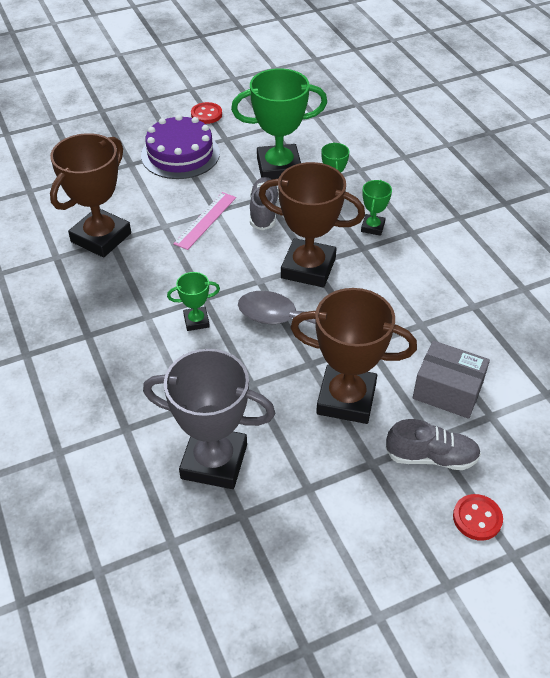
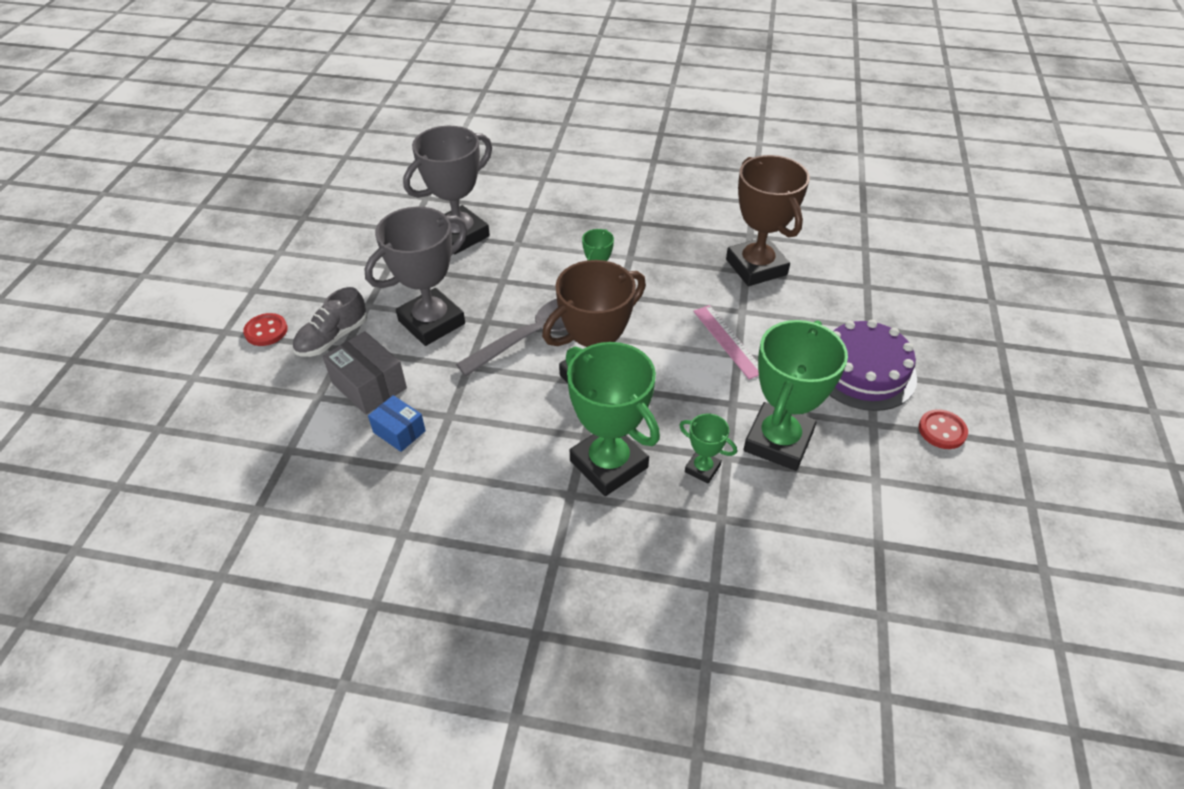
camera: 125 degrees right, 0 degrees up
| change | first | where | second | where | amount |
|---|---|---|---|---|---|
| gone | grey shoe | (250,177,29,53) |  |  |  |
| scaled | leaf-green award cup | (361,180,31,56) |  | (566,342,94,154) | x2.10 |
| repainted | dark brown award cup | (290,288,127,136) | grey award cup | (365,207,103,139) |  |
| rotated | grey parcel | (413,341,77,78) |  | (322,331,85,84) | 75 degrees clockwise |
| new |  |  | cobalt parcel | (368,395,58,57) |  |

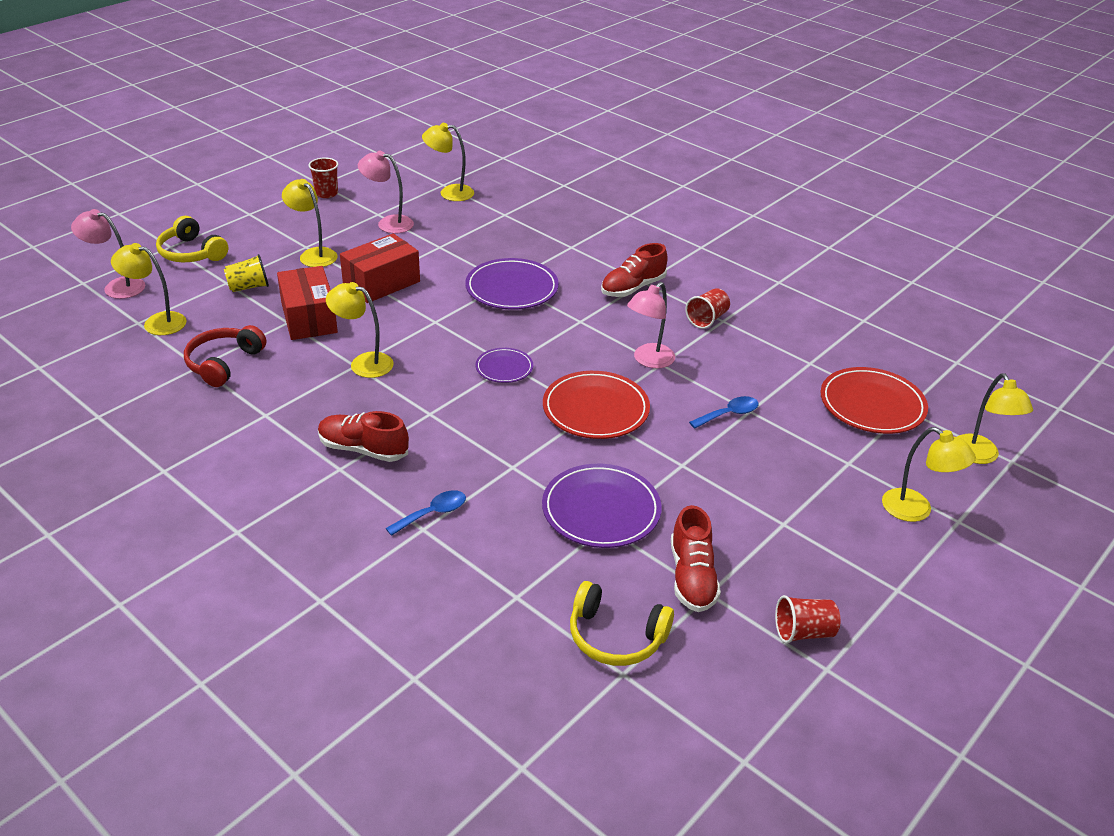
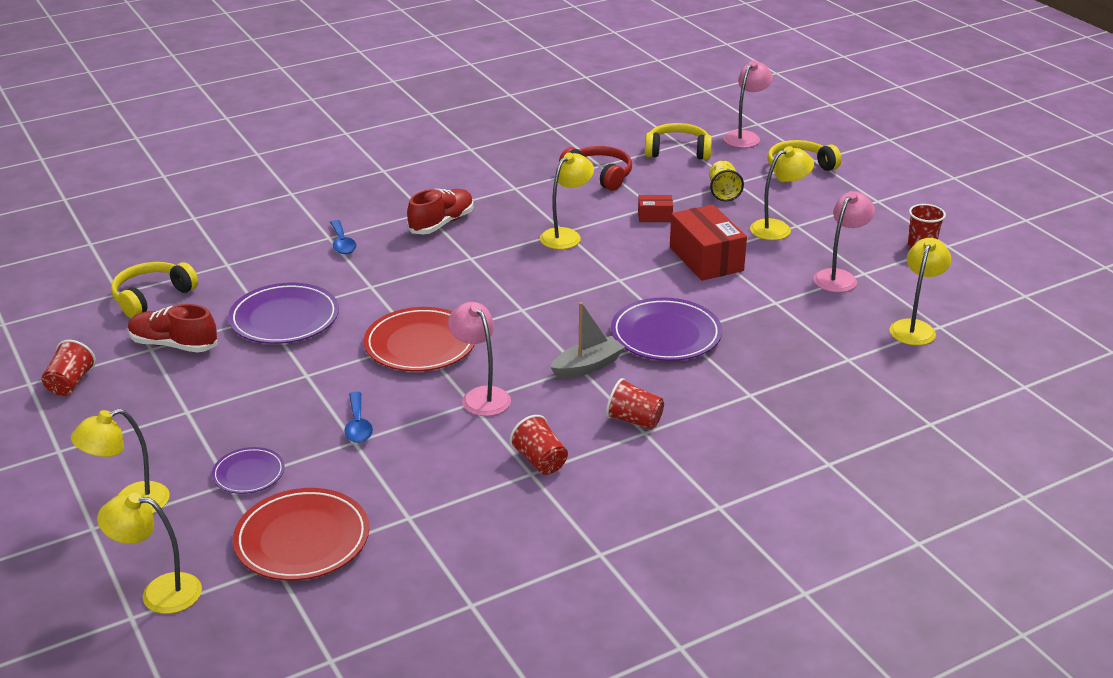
camera: 110 degrees right, 5 degrees down
| change | first | where | second | where | amount |
|---|---|---|---|---|---|
| swapped | yellow reading lamp | (111,243,76,92) | yellow headphones | (645,123,67,37) |  |
| swapped | scarlet shoe | (601,243,67,54) | scarlet tumbler | (606,378,58,52) |  |
| scaled | scarlet parcel | (277,266,61,74) |  | (638,195,35,27) | x0.49 |
| shifted | royal purple plate | (476,348,57,35) |  | (212,447,73,47) |  |
| new |  |  | grey toy boat | (550,302,75,77) |  |

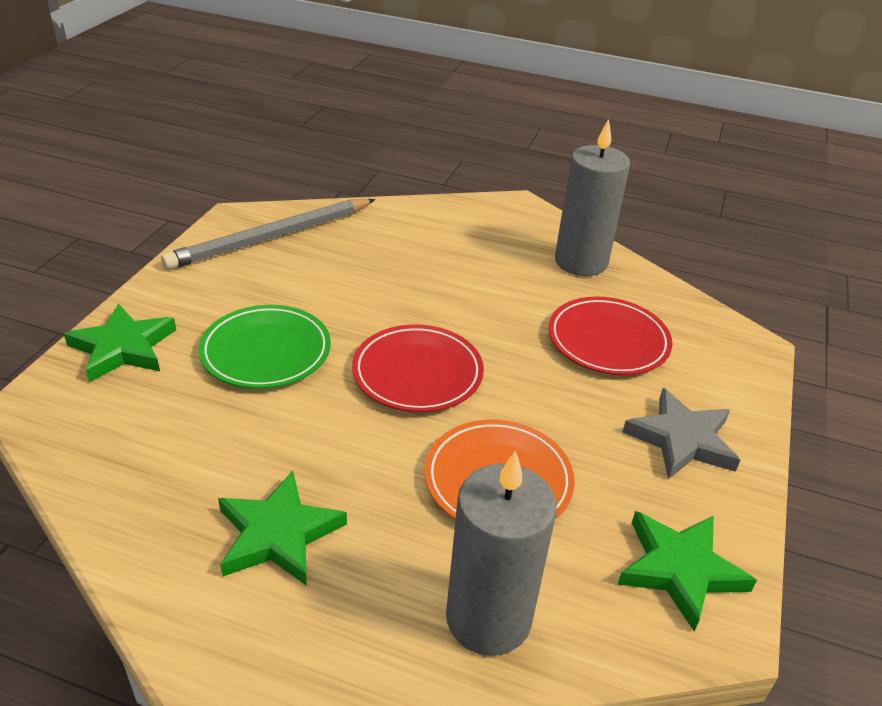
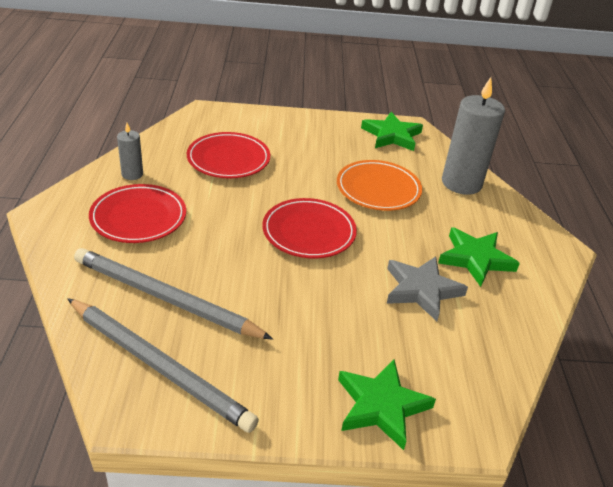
camera: 110 degrees left, 0 degrees up
| change | first | where | second | where | amount |
|---|---|---|---|---|---|
| scaled | grey pillar candle | (555,119,75,157) |  | (117,123,26,57) | x0.49 |
| gone | leaf-green plate | (199,305,132,84) |  |  |  |
| shifted | grey star | (623,388,117,91) |  | (387,256,81,65) |  |
| new |  |  | scarlet plate | (89,184,97,59) |  |
| new |  |  | grey pencil | (74,248,199,92) |  |

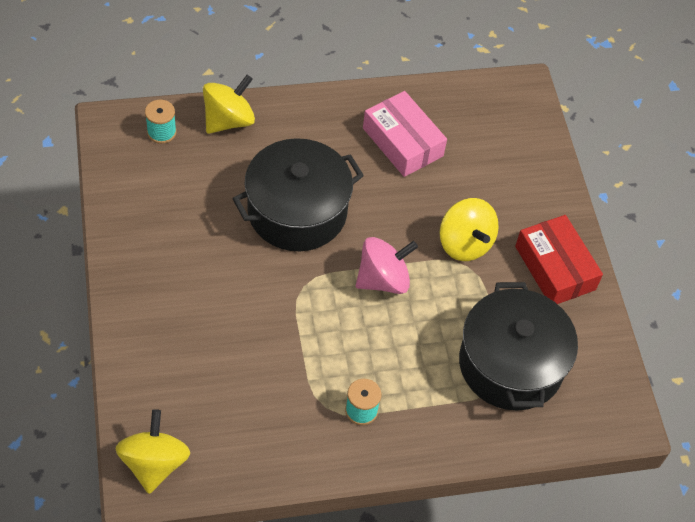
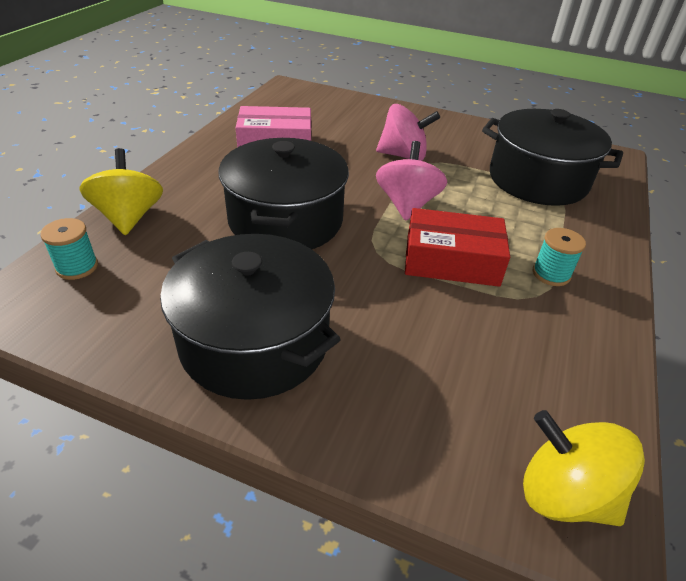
camera: 55 degrees left, 15 degrees down
| change | first | where | second | where | amount |
|---|---|---|---|---|---|
| repainted | yellow spinning top | (439,198,60,63) | rose-pink spinning top | (376,104,64,57) |  |
| shifted | scarlet parcel | (515,215,88,89) |  | (405,208,105,79) |  |
| new |  |  | jet-black cooking pot | (160,234,181,166) |  |

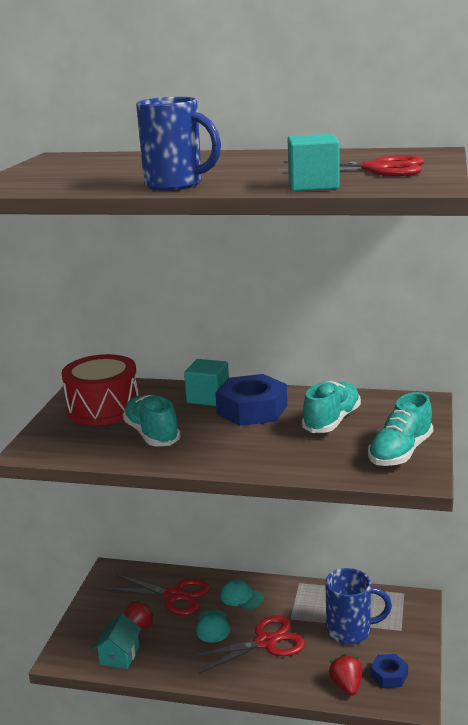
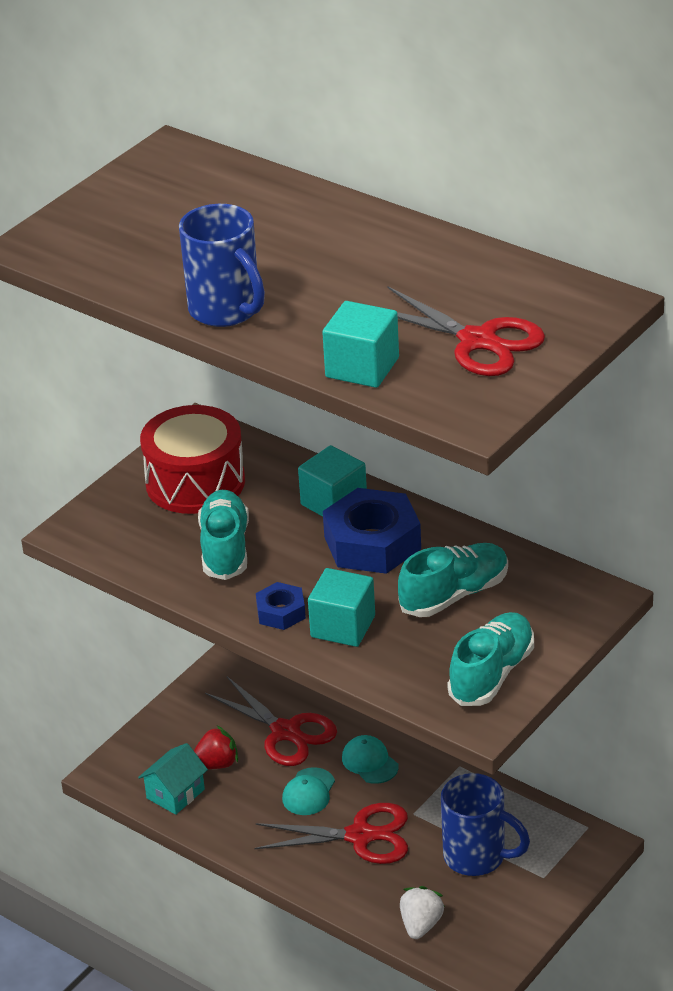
camera: 25 degrees right, 15 degrees up
| change | first | where | second | where | amount |
|---|---|---|---|---|---|
| rotated | turquoise shoe | (368,392,65,74) |  | (447,612,87,94) | 150 degrees clockwise |
| repainted | scarlet berry | (329,654,33,42) | white berry | (400,886,45,53) |  |
| shifted | cobalt hexagon nut | (370,654,38,34) |  | (256,582,50,48) |  |
| new |  |  | turquoise cube | (308,568,67,79) |  |

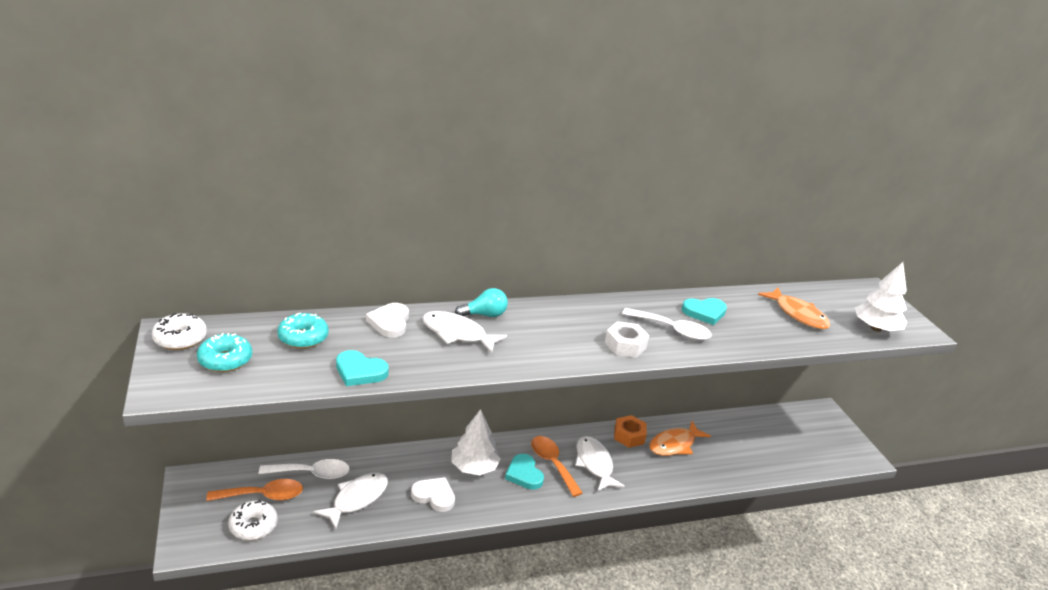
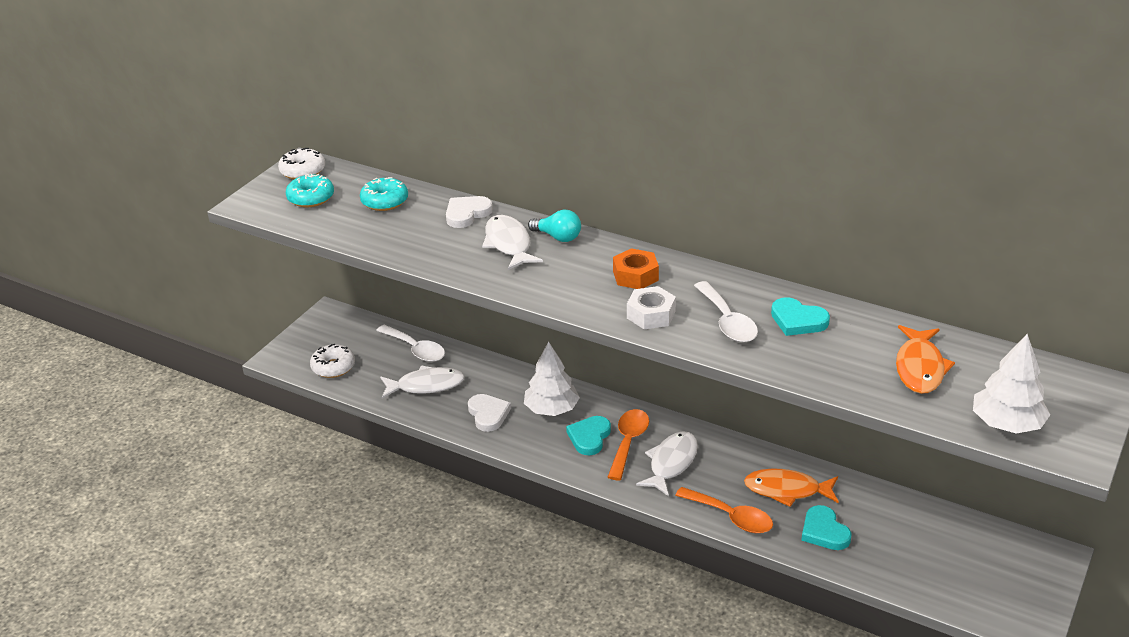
camera: 50 degrees right, 5 degrees up
| change | first | where | second | where | amount |
|---|---|---|---|---|---|
| shifted | turquoise heart shape | (336,350,53,36) |  | (801,505,50,45) |  |
| shifted | orange-coloured hexagon nut | (614,415,33,33) |  | (613,248,46,41) |  |
| shifted | orange-coloured teaspoon | (206,479,97,22) |  | (675,487,98,46) |  |

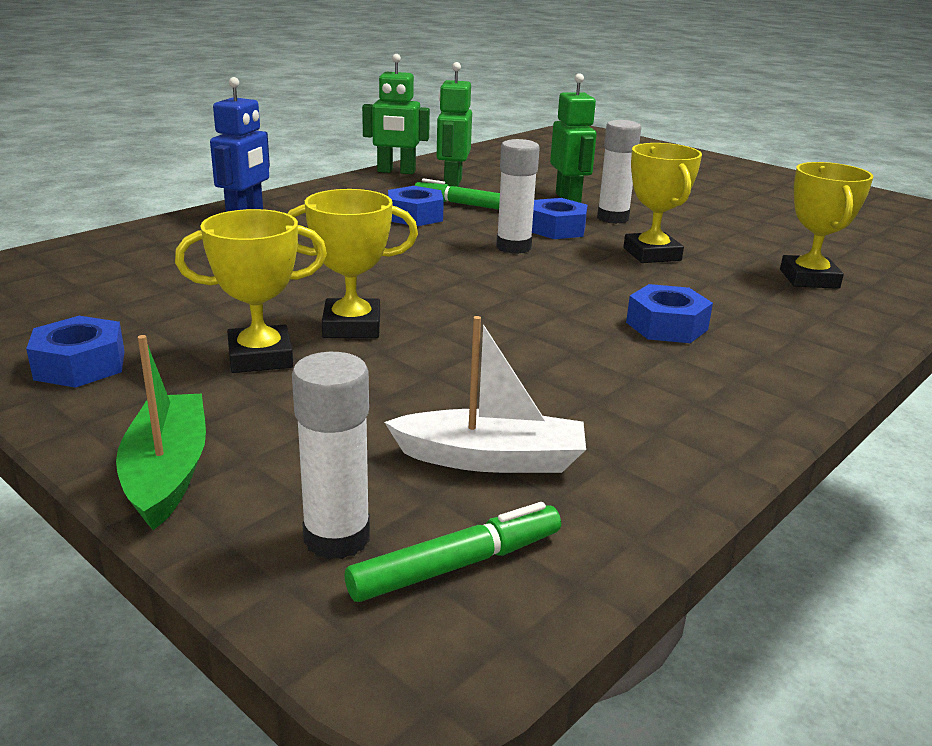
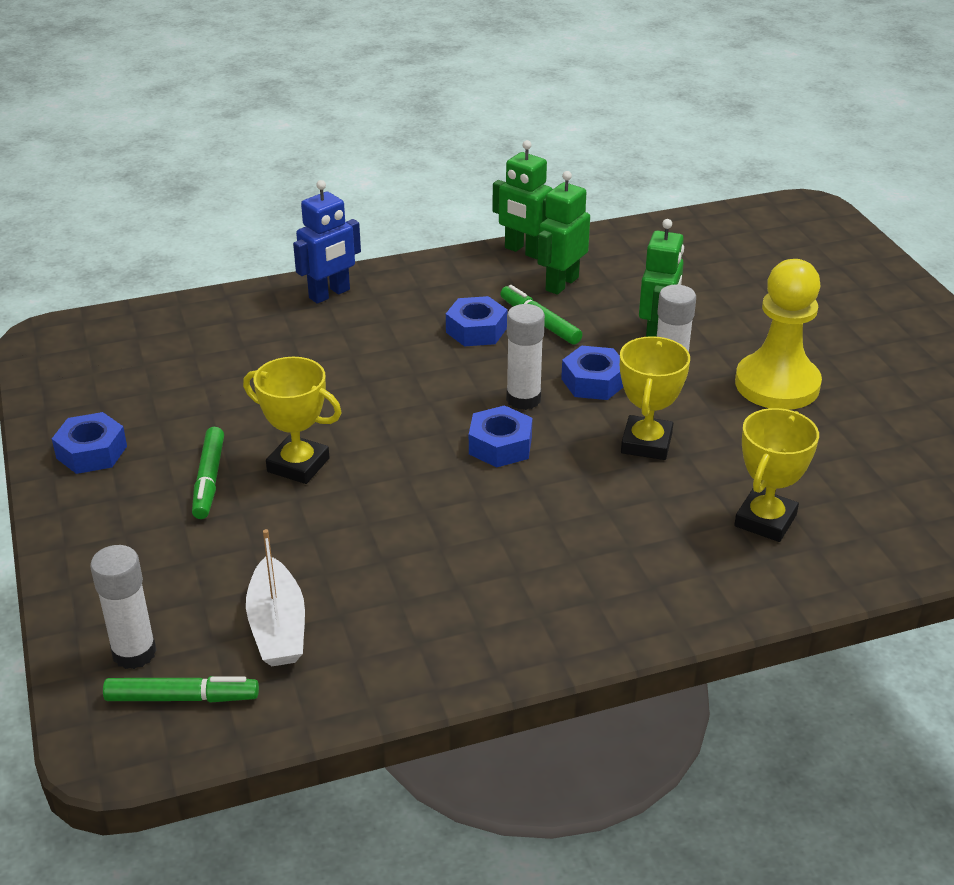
camera: 30 degrees right, 10 degrees up
| change | first | where | second | where | amount |
|---|---|---|---|---|---|
| swapped | yellow award cup | (175,209,152,164) | leaf-green felt pen | (192,427,32,92) |  |
| shifted | cobalt hexagon nut | (626,284,87,59) |  | (469,405,63,62) |  |
| rotated | white toy boat | (384,316,202,157) |  | (246,529,59,137) | 45 degrees clockwise |
| gone | leaf-green toy boat | (116,335,90,195) |  |  |  |
| new |  |  | yellow chess pawn | (735,259,87,151) |  |

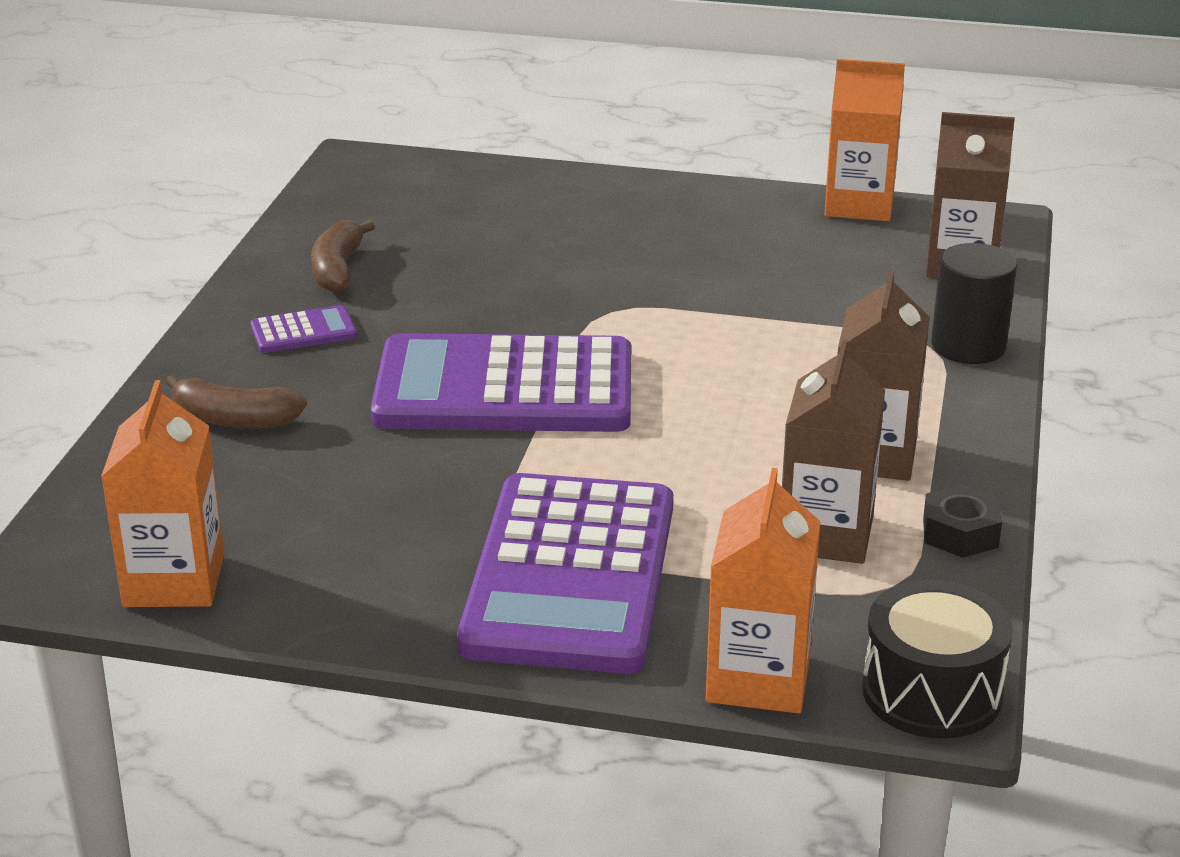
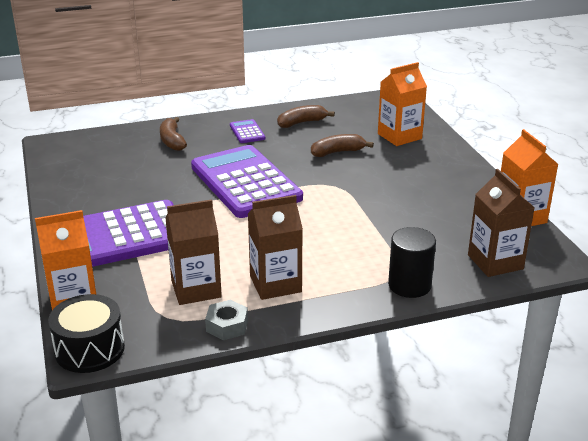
camera: 60 degrees right, 0 degrees up
| change | first | where | second | where | amount |
|---|---|---|---|---|---|
| rotated | royal purple pocket calculator | (250,305,107,48) |  | (230,119,36,24) | 150 degrees counterclockwise |
| shifted | orange-coloured carton | (101,380,123,227) |  | (378,62,49,84) |  |
| repainted | jet-black hexagon nut | (923,484,79,74) | grey hexagon nut | (205,300,43,40) |  |
| new |  |  | dark brown banana | (311,134,63,23) |  |

